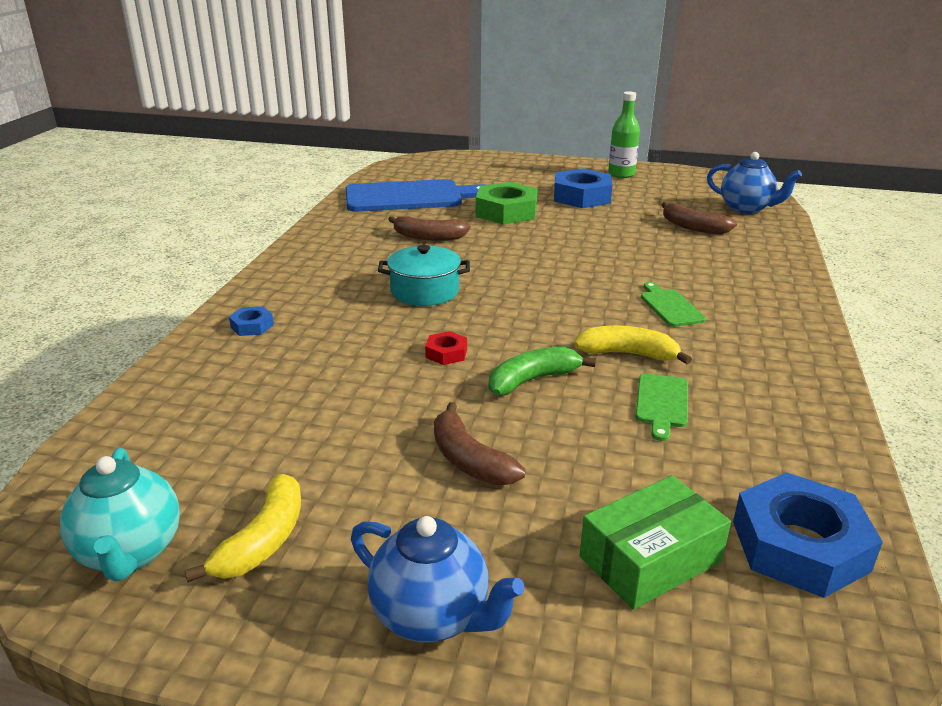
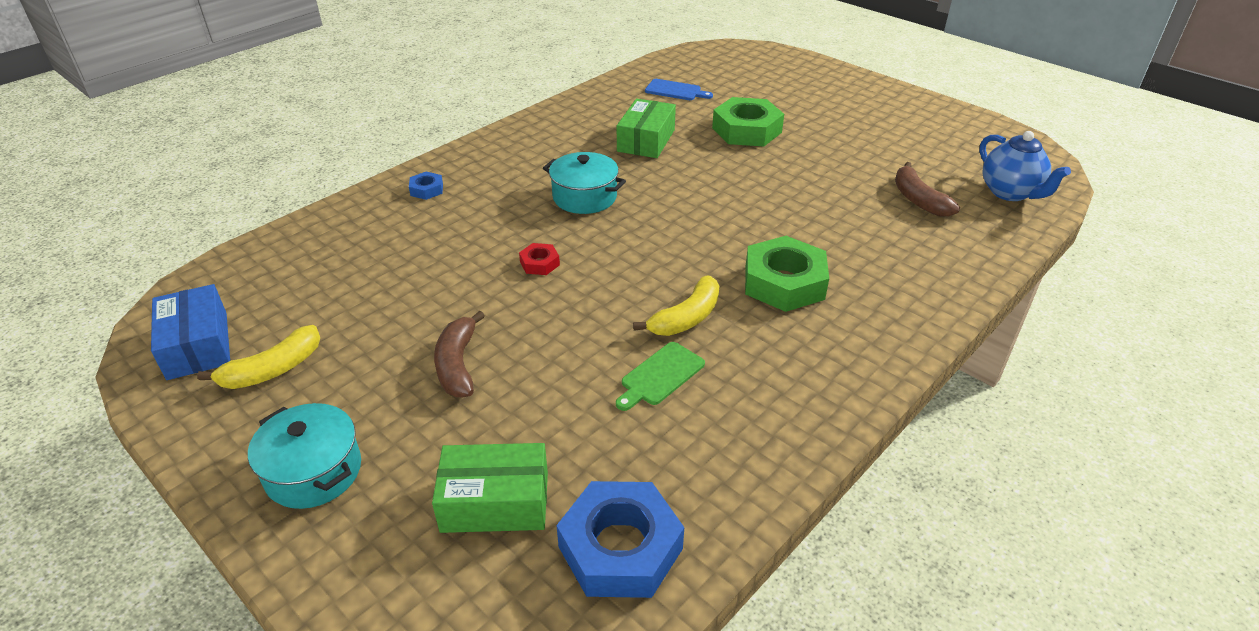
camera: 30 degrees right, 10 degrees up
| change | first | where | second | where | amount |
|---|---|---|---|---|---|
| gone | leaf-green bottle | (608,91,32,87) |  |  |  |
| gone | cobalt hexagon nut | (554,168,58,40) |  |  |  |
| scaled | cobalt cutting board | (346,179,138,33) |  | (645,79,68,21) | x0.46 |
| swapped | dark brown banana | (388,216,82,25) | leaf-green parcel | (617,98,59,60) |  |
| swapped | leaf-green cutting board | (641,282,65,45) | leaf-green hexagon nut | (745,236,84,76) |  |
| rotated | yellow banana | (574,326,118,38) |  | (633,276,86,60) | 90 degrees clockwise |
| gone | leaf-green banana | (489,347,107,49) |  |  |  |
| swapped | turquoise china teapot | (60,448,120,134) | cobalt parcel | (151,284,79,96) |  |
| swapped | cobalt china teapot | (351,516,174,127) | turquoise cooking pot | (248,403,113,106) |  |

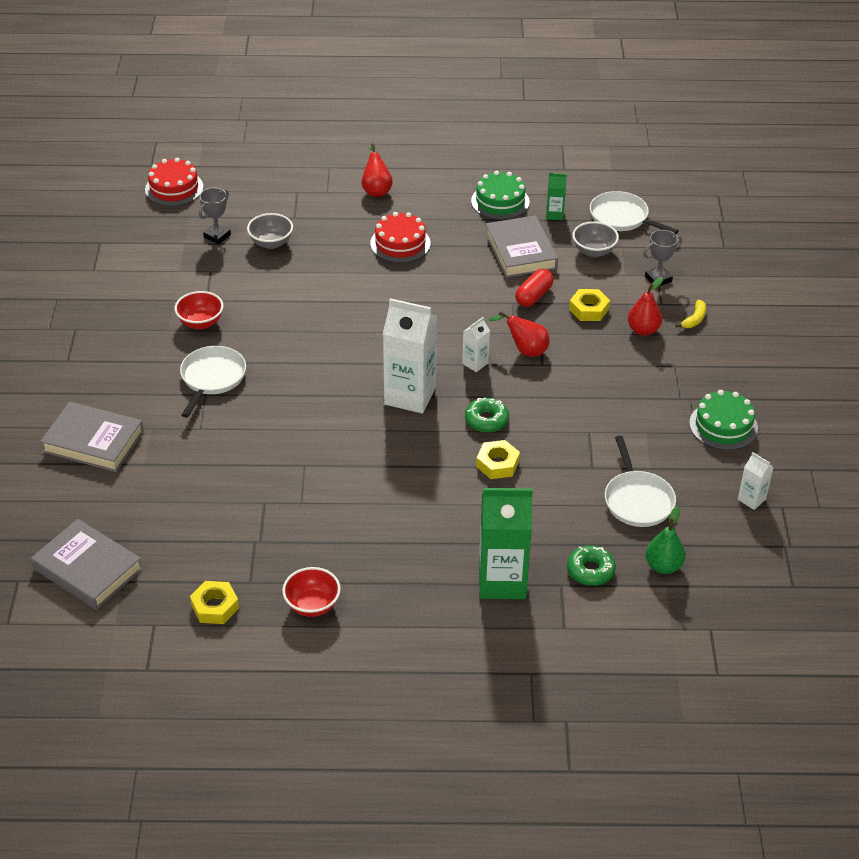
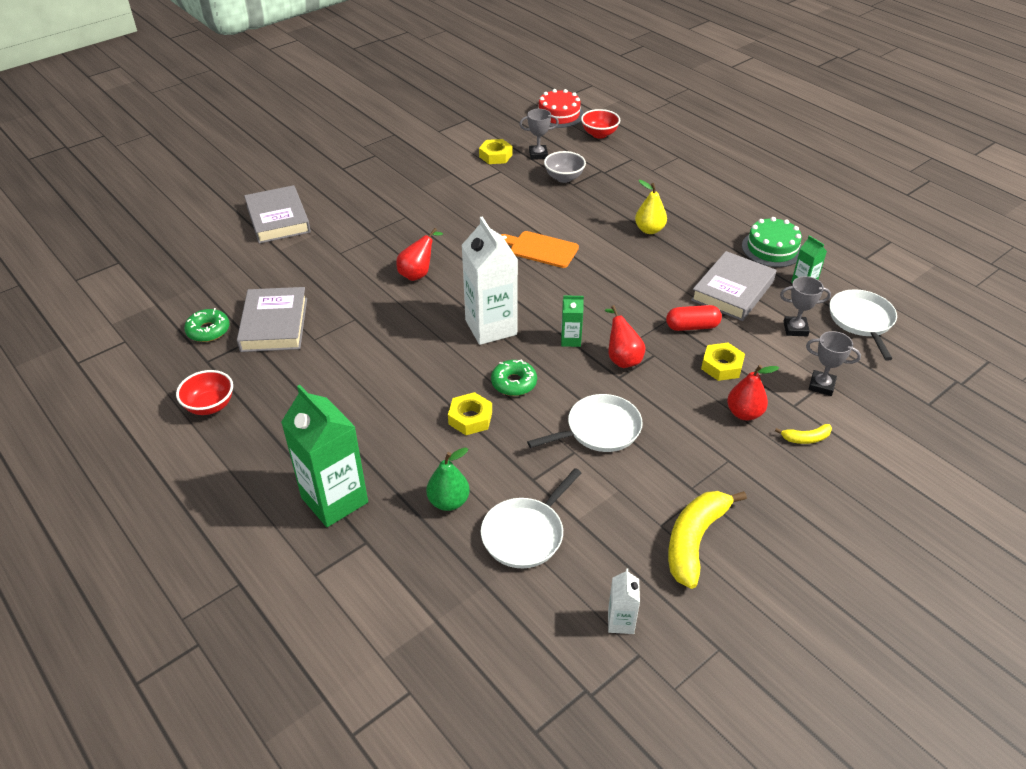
camera: 50 degrees right, 0 degrees up
| change | first | where | second | where | amount |
|---|---|---|---|---|---|
| shifted | scarlet pear | (361,144,32,53) |  | (396,228,47,53) |  |
| swapped | scarlet layer cake | (370,212,61,51) | yellow pear | (635,180,32,54) |  |
| swapped | grey serving bowl | (572,221,47,36) | grey award cup | (780,276,51,61) |  |
| shifted | scarlet serving bowl | (175,291,49,38) |  | (581,109,39,30) |  |
| repainted | white carton | (462,317,28,55) | leaf-green carton | (561,295,23,52) |  |
| shifted | white frying pan | (180,346,66,72) |  | (527,394,116,58) |  |
| swapped | leaf-green layer cake | (689,390,69,60) | yellow banana | (668,491,79,98) |  |
| shifted | leaf-green pear | (645,506,41,68) |  | (426,447,44,64) |  |
| shifted | grey hardcover | (31,519,112,91) |  | (237,287,70,65) |  |
| shifted | leaf-green doughnut | (567,545,49,41) |  | (184,308,46,34) |  |
| shifted | yellow hexagon nut | (190,581,49,43) |  | (479,139,34,25) |  |
| new |  |  | orange-coloured cutting board | (501,231,78,37) |  |

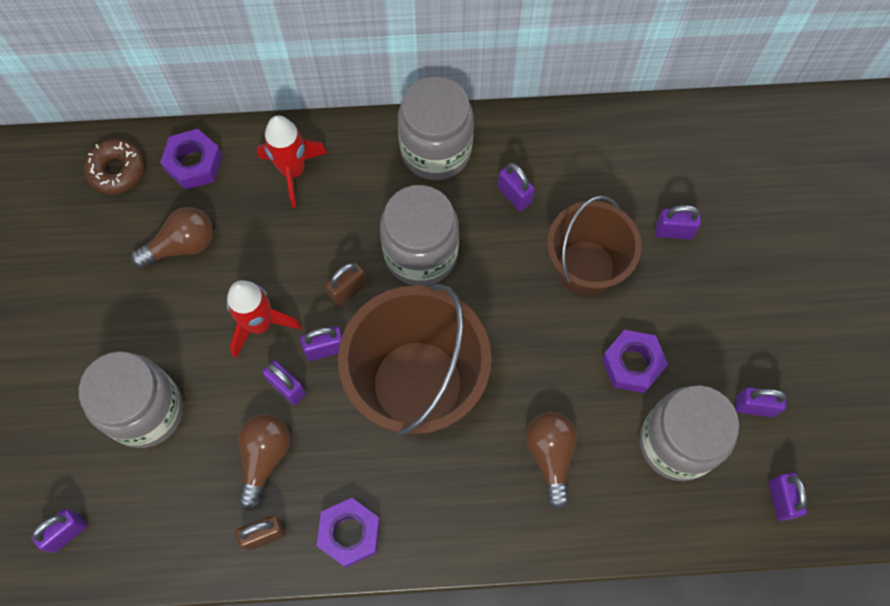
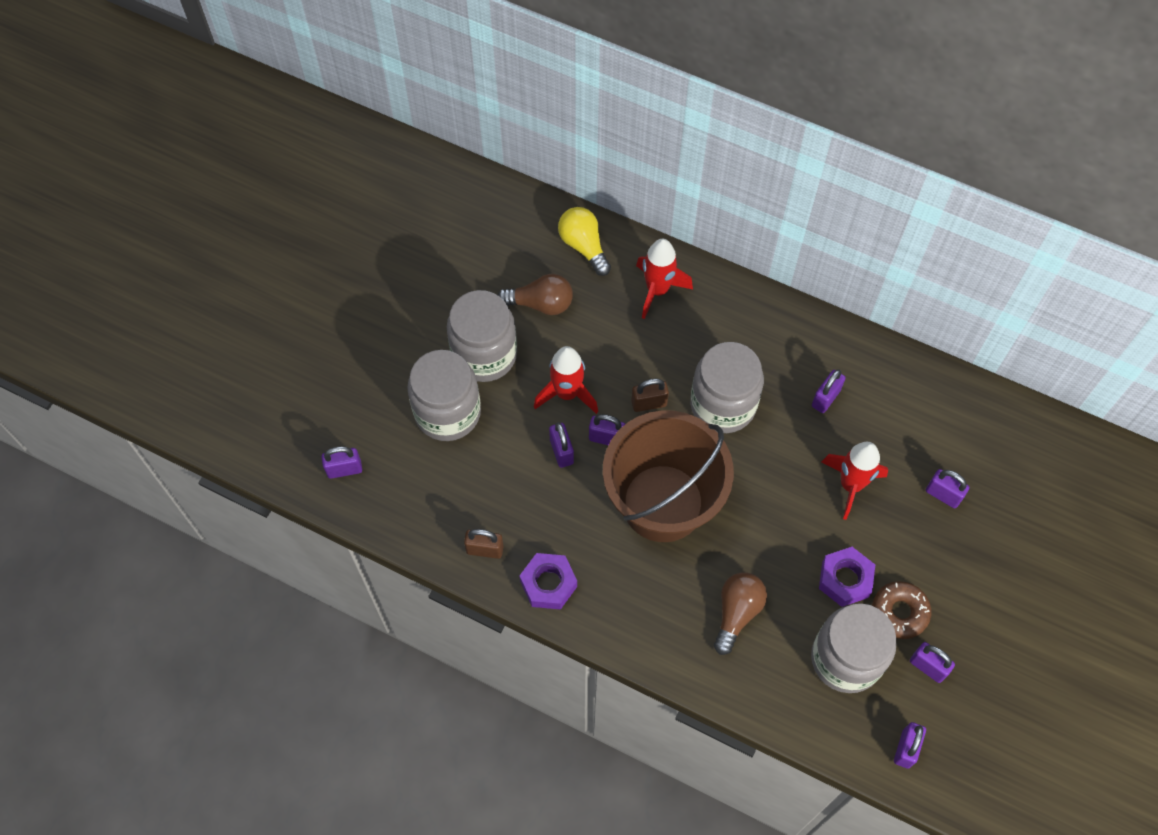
camera: 30 degrees right, 5 degrees down
| change | first | where | second | where | amount |
|---|---|---|---|---|---|
| shifted | grey jar | (398,76,76,104) |  | (447,290,70,92) |  |
| swapped | royal purple hexagon nut | (160,129,62,61) | yellow light bulb | (558,207,53,69) |  |
| shifted | dark brown doughnut | (84,139,61,55) |  | (872,581,59,58) |  |
| rotated | royal purple small lock | (498,163,37,48) |  | (812,369,34,44) | 45 degrees clockwise |
| swapped | dark brown pail | (547,195,95,101) | scarlet spaceship | (822,442,66,78) |  |
| gone | dark brown light bulb | (238,414,52,96) |  |  |  |

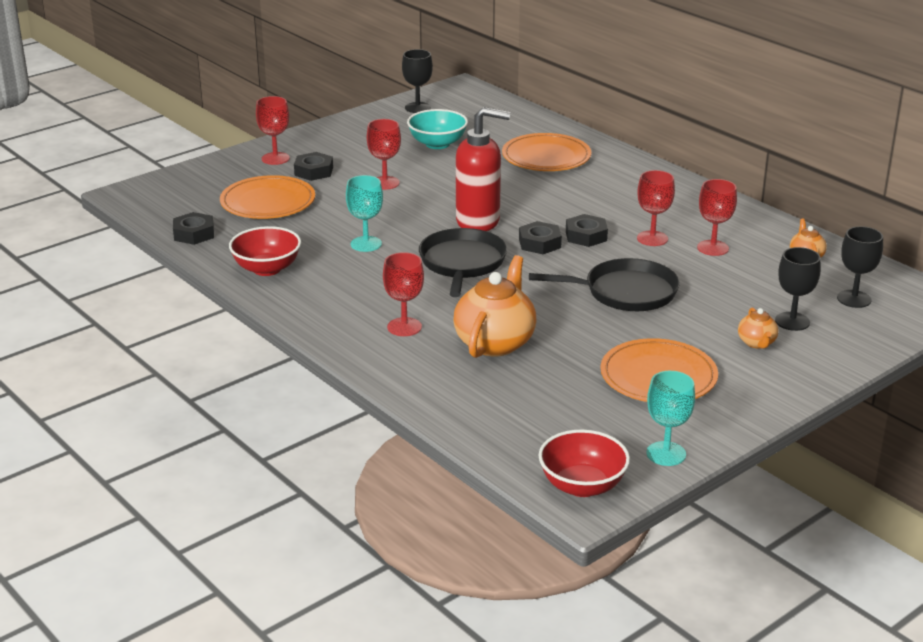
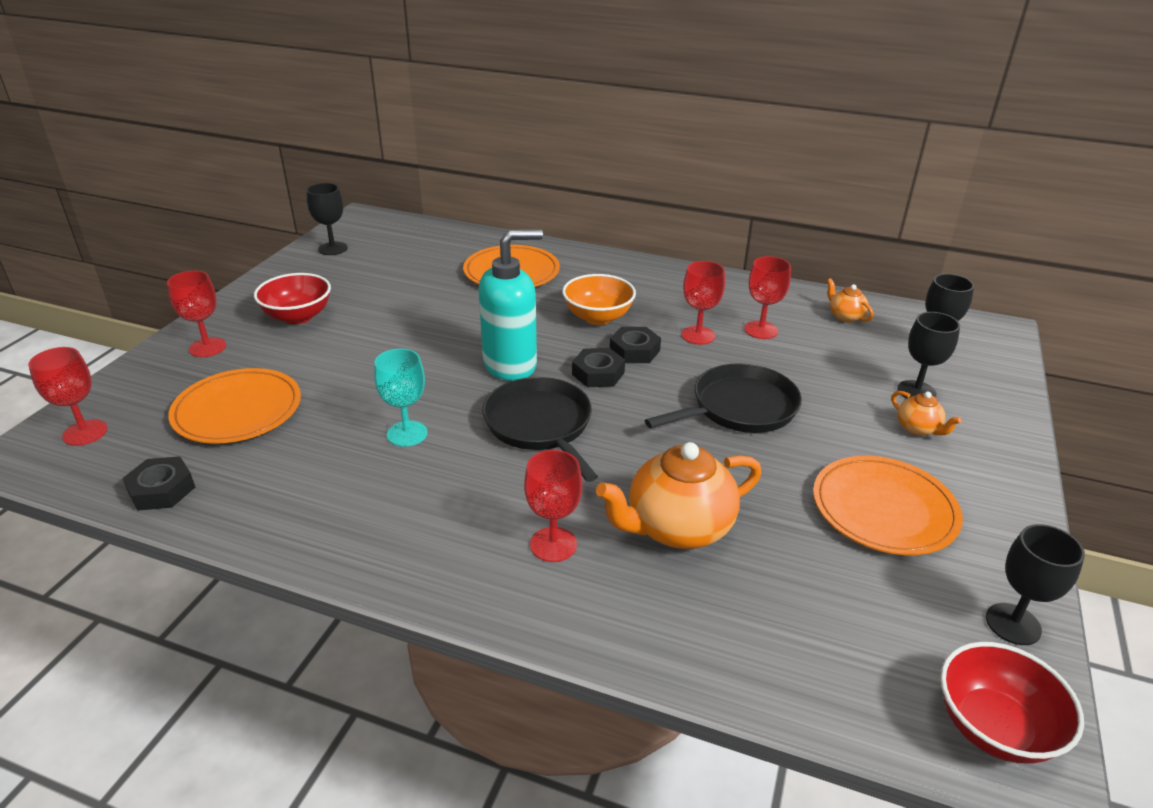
camera: 30 degrees left, 5 degrees up
| change | first | where | second | where | amount |
|---|---|---|---|---|---|
| repainted | scarlet soap pump | (456,107,54,124) | turquoise soap pump | (478,229,65,152) |  |
| gone | turquoise serving bowl | (407,109,61,40) |  |  |  |
| shifted | scarlet goblet | (367,119,34,71) |  | (28,347,80,99) |  |
| gone | jet-black hexagon nut | (294,152,39,29) |  |  |  |
| shifted | scarlet serving bowl | (229,226,72,50) |  | (254,273,77,51) |  |
| rotated | orange-coloured china teapot | (453,255,83,103) |  | (596,442,165,107) | 105 degrees counterclockwise |
| repainted | turquoise goblet | (646,371,49,95) | jet-black goblet | (986,524,99,121) |  |
| new |  |  | orange-coloured serving bowl | (562,274,74,51) |  |

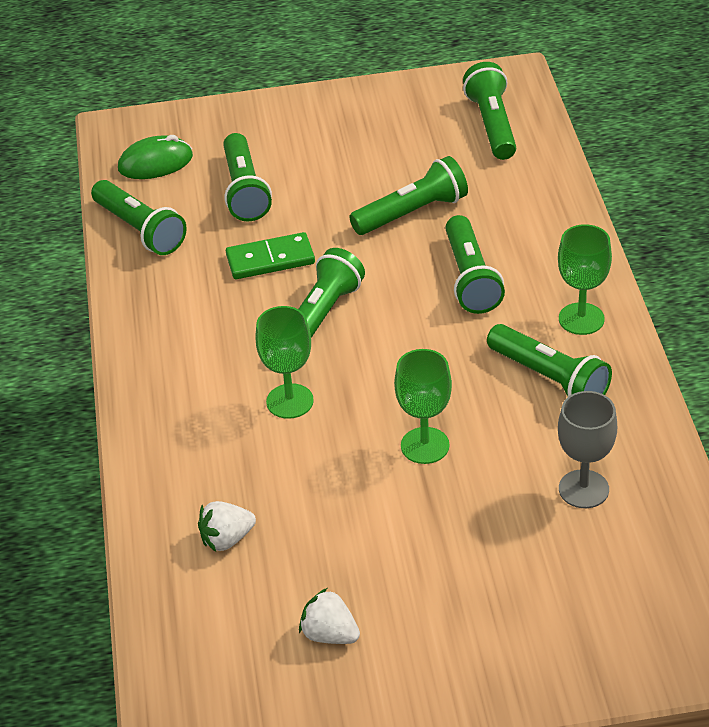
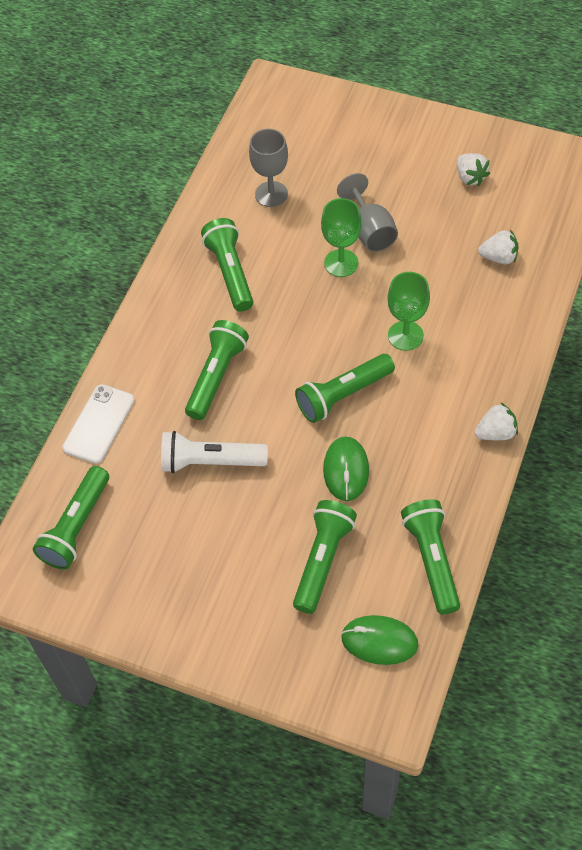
camera: 150 degrees left, 15 degrees up
| change | first | where | second | where | amount |
|---|---|---|---|---|---|
| repainted | leaf-green flashlight | (350,156,118,79) | white flashlight | (161,431,107,42) |  |
| gone | leaf-green goblet | (558,224,54,111) |  |  |  |
| swapped | leaf-green domino tile | (226,232,89,47) | leaf-green PC mouse | (323,436,46,65) |  |
| new |  |  | grey goblet | (337,173,61,79) |  |
| new |  |  | white smartphone | (62,384,73,80) |  |
| new |  |  | white berry | (475,402,43,38) |  |

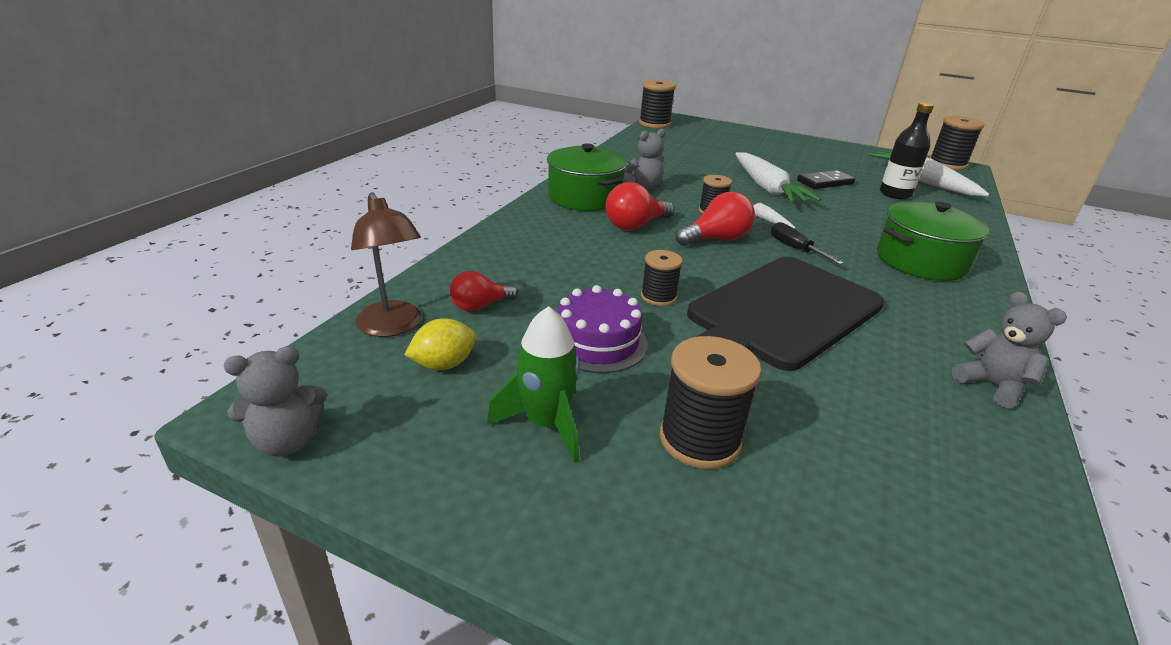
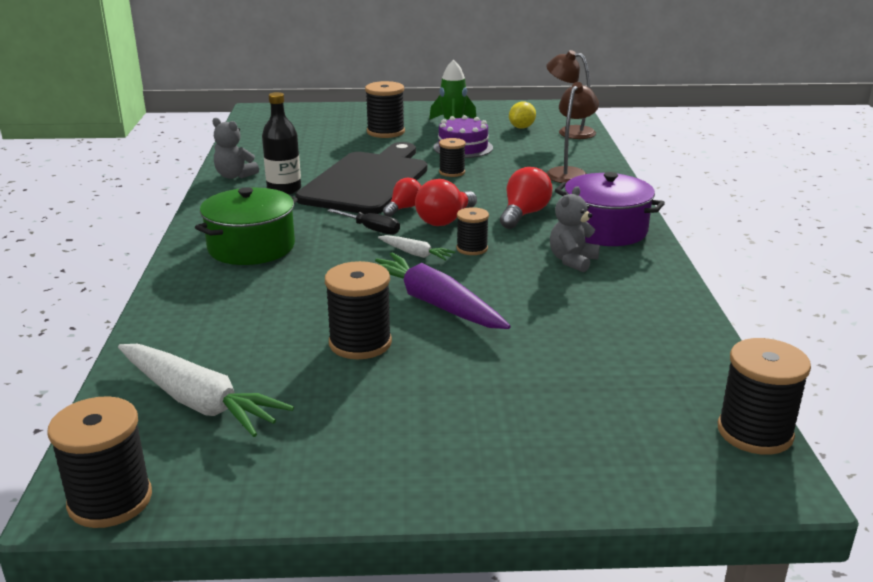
camera: 155 degrees right, 5 degrees down
| change | first | where | second | where | amount |
|---|---|---|---|---|---|
| shifted | jet-black bottle | (880,102,54,97) |  | (262,92,39,103) |  |
| repainted | leaf-green cooking pot | (547,143,80,68) | royal purple cooking pot | (555,172,110,74) |  |
| repainted | white carrot | (735,152,86,51) | royal purple carrot | (375,253,136,76) |  |
| swapped | jet-black domino tile | (797,170,58,19) | jet-black bobbin | (325,261,67,98) |  |
| shifted | scarlet light bulb | (450,271,68,40) |  | (383,178,38,39) |  |
| gone | grey stuffed bear | (224,346,103,111) |  |  |  |
| new |  |  | dark brown reading lamp | (546,82,53,101) |  |

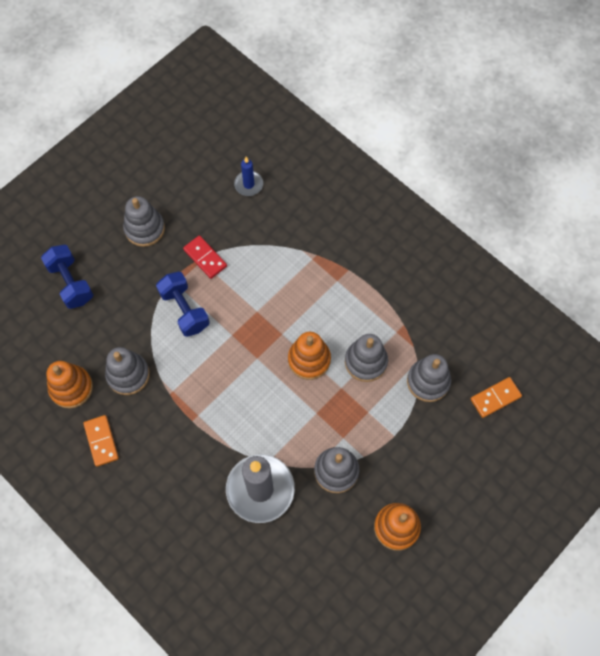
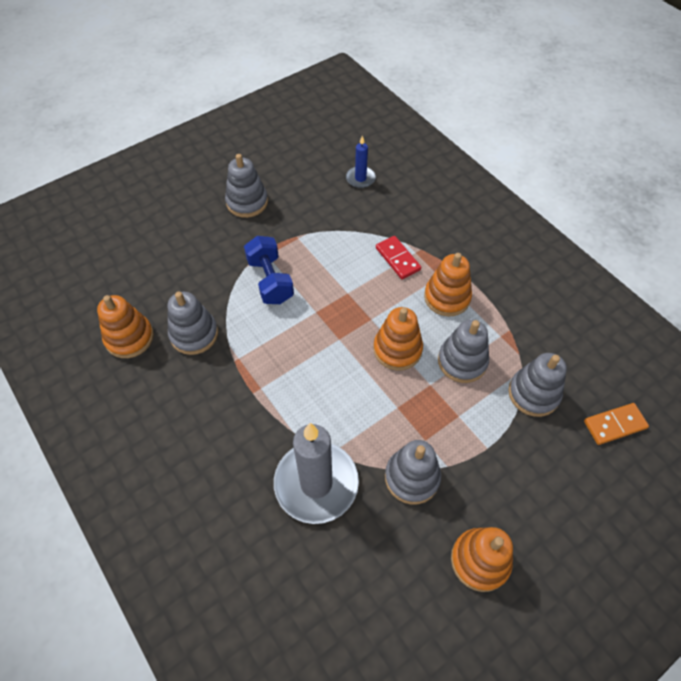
camera: 10 degrees right, 10 degrees down
| change | first | where | second | where | amount |
|---|---|---|---|---|---|
| shifted | scarlet domino tile | (183,235,44,44) |  | (376,236,45,43) |  |
| gone | cobalt free weight | (41,245,52,64) |  |  |  |
| gone | orange-coloured domino tile | (83,415,36,52) |  |  |  |
| new |  |  | orange-coloured stacking toy | (424,253,48,63) |  |

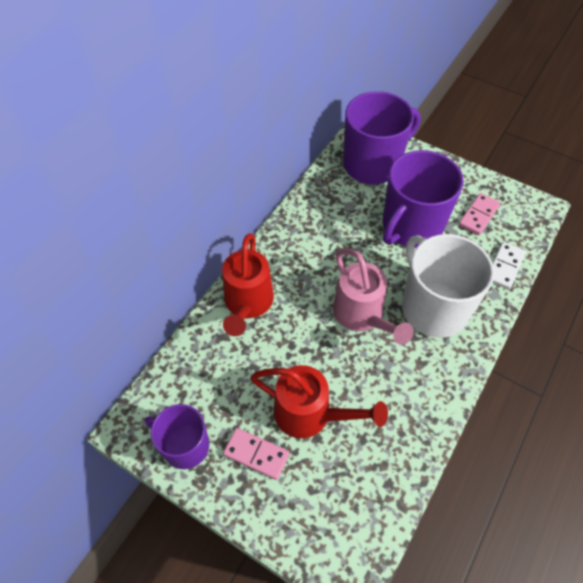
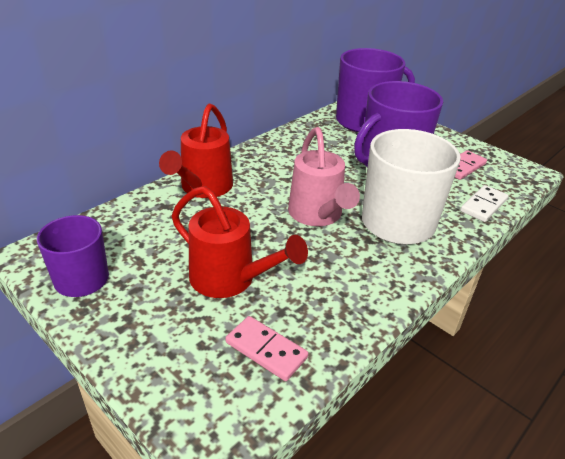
camera: 10 degrees right, 20 degrees down
| change | first | where | second | where | amount |
|---|---|---|---|---|---|
| shifted | rose-pink domino tile | (223,428,67,52) |  | (226,316,83,65) |  |

